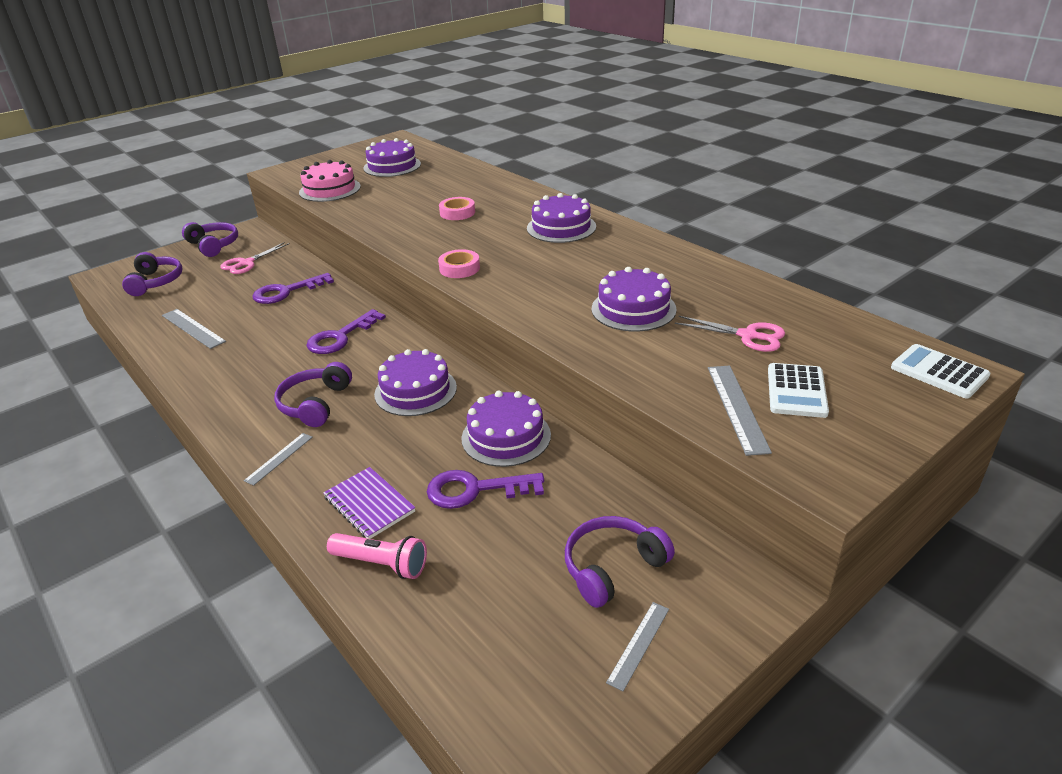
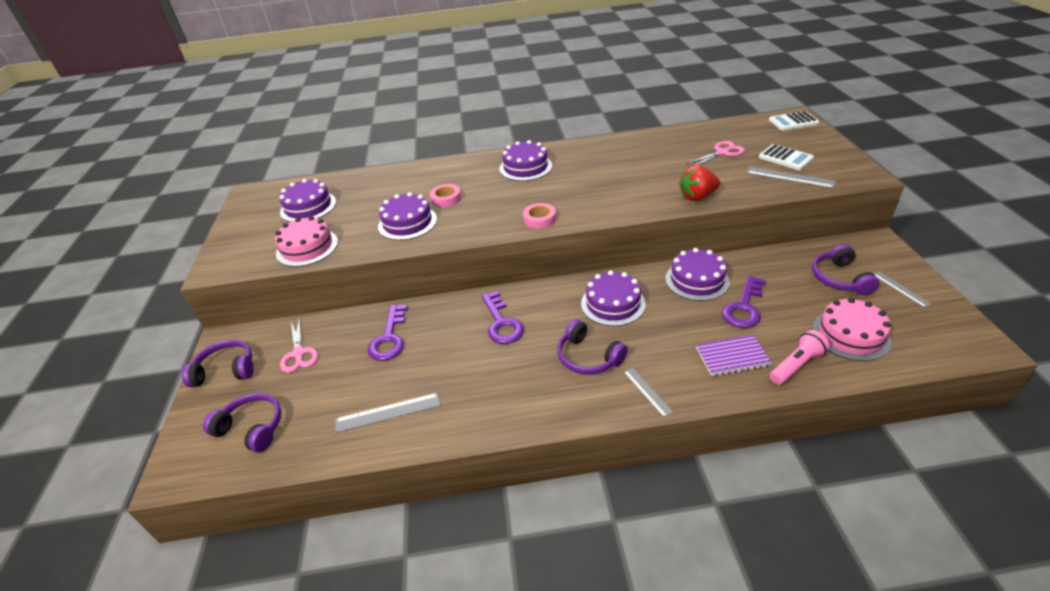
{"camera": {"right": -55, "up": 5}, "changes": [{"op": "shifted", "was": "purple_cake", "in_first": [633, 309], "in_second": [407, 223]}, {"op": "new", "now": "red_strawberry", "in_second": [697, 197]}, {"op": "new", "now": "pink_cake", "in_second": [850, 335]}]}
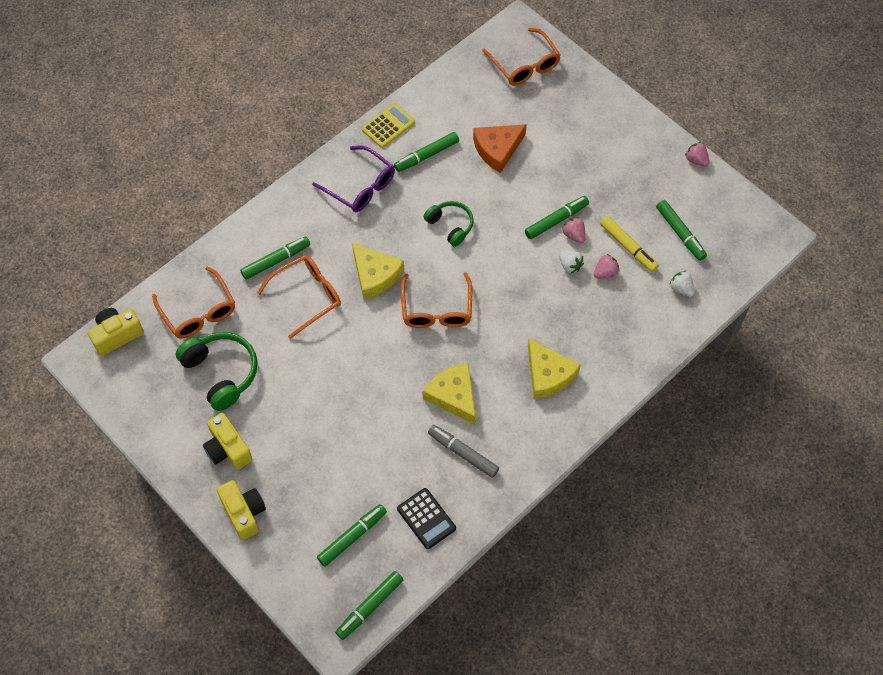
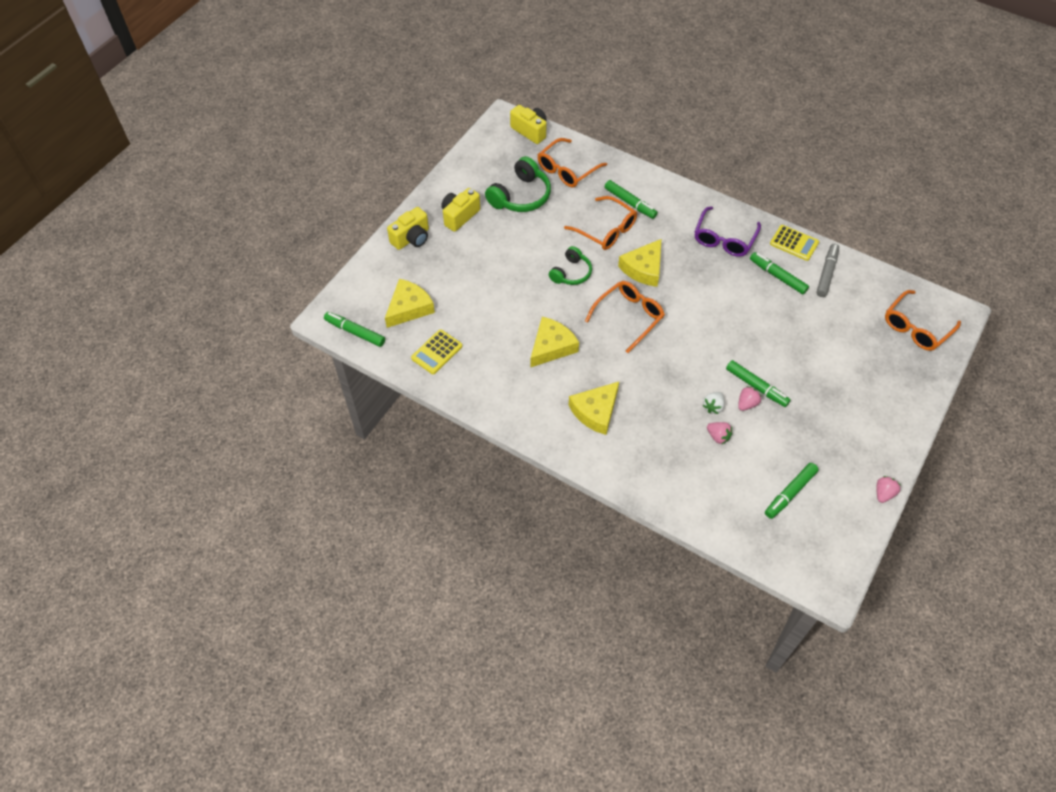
{"camera": {"right": 75, "up": -5}, "changes": [{"op": "swapped", "was": "green_marker", "now": "yellow_cheese", "in_first": [352, 537], "in_second": [409, 308]}, {"op": "repainted", "was": "black_calculator", "now": "yellow_calculator", "in_first": [426, 518], "in_second": [437, 352]}, {"op": "rotated", "was": "orange_glasses", "in_first": [436, 309], "in_second": [628, 317], "clockwise": 150}, {"op": "shifted", "was": "green_headphones", "in_first": [450, 226], "in_second": [571, 273]}, {"op": "shifted", "was": "grey_marker", "in_first": [463, 453], "in_second": [826, 273]}, {"op": "gone", "was": "orange_cheese", "in_first": [497, 149]}, {"op": "gone", "was": "yellow_marker", "in_first": [628, 247]}, {"op": "gone", "was": "white_strawberry", "in_first": [681, 288]}]}
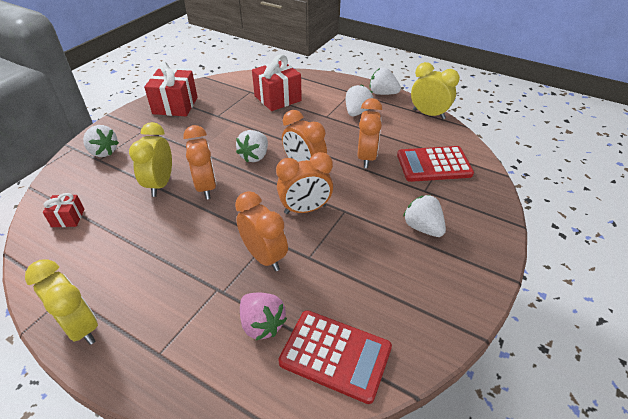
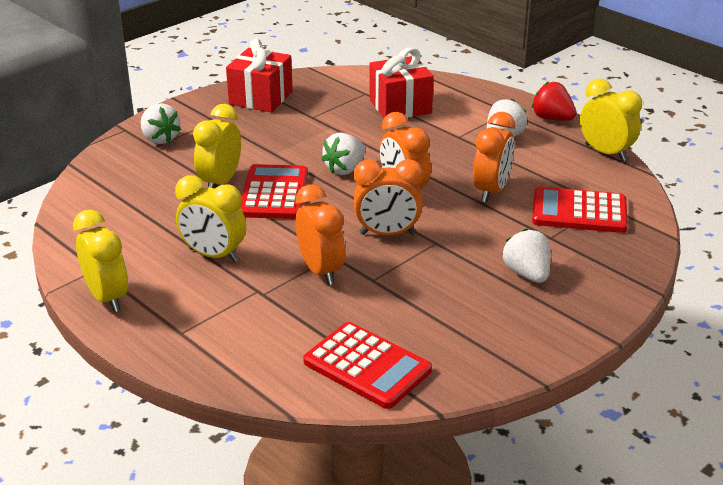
{"camera": {"right": 15, "up": -10}, "changes": [{"op": "gone", "was": "red_gift", "in_first": [68, 218]}, {"op": "swapped", "was": "orange_clock", "now": "red_calculator", "in_first": [206, 187], "in_second": [274, 193]}, {"op": "gone", "was": "pink_strawberry", "in_first": [262, 324]}, {"op": "repainted", "was": "white_strawberry", "now": "red_strawberry", "in_first": [382, 93], "in_second": [552, 118]}, {"op": "new", "now": "yellow_clock", "in_second": [213, 255]}]}
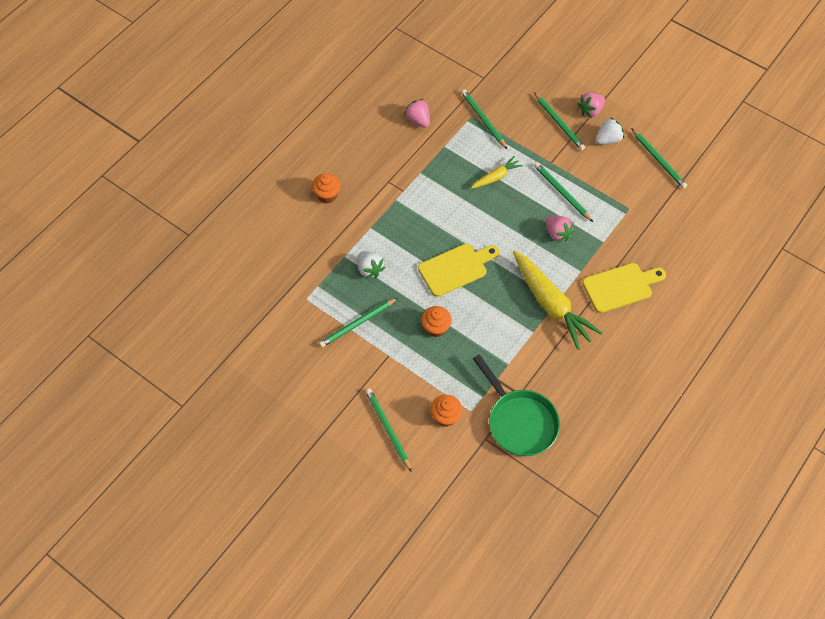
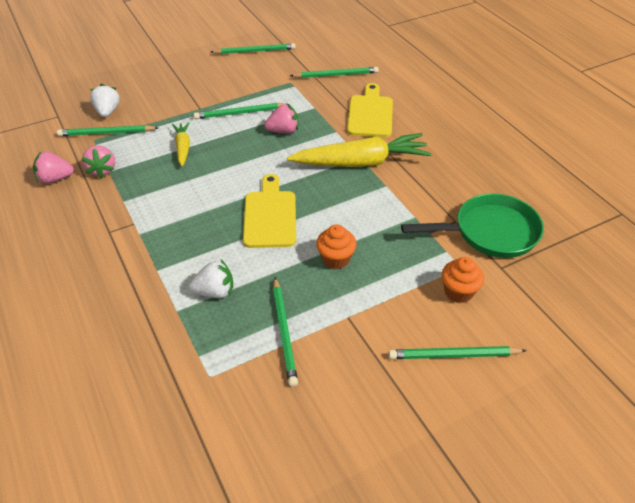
{"camera": {"right": -65, "up": -15}, "changes": [{"op": "gone", "was": "orange_cupcake", "in_first": [327, 195]}, {"op": "shifted", "was": "green_pencil", "in_first": [559, 123], "in_second": [336, 75]}, {"op": "shifted", "was": "pink_strawberry", "in_first": [590, 111], "in_second": [102, 170]}, {"op": "shifted", "was": "white_strawberry", "in_first": [608, 139], "in_second": [107, 112]}]}
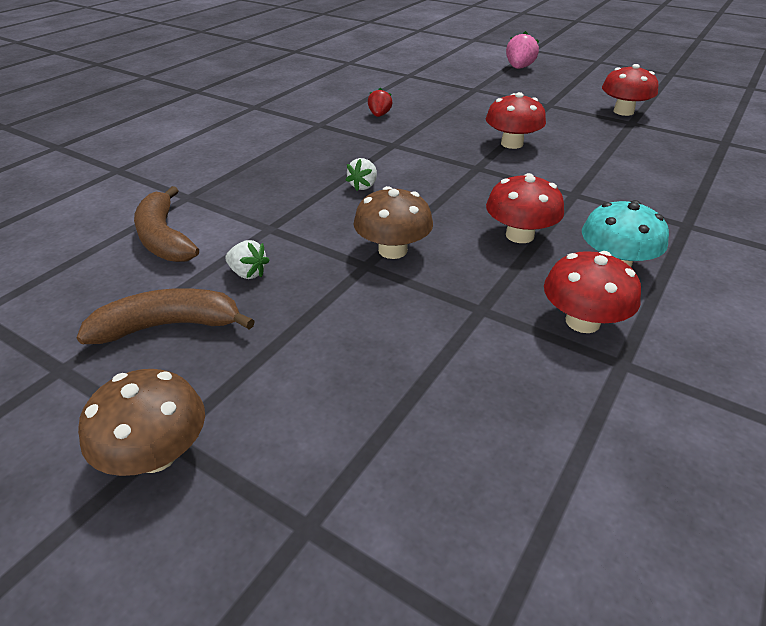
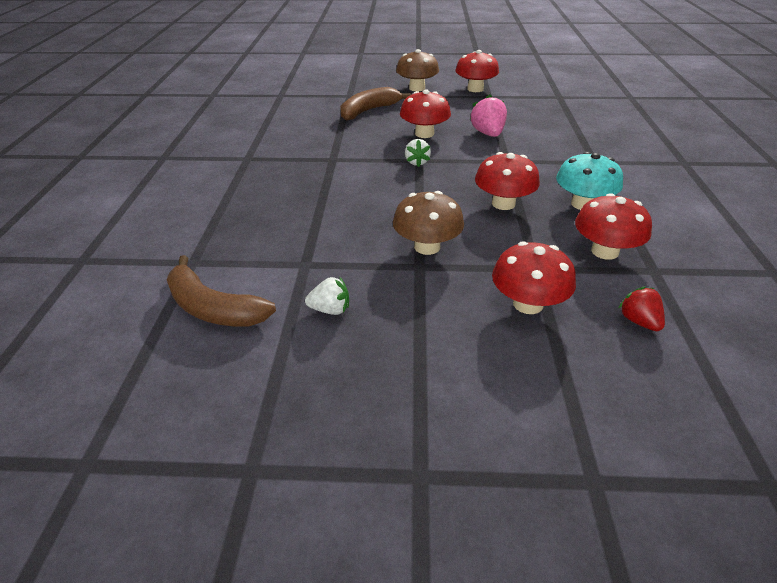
{"camera": {"right": -30, "up": 0}, "changes": [{"op": "shifted", "was": "brown_banana", "in_first": [169, 326], "in_second": [369, 111]}, {"op": "shifted", "was": "brown_mushroom", "in_first": [156, 454], "in_second": [417, 88]}, {"op": "shifted", "was": "white_strawberry", "in_first": [363, 186], "in_second": [417, 162]}, {"op": "shifted", "was": "red_strawberry", "in_first": [379, 115], "in_second": [639, 321]}, {"op": "shifted", "was": "pink_strawberry", "in_first": [519, 68], "in_second": [488, 134]}, {"op": "new", "now": "red_mushroom", "in_second": [528, 304]}]}
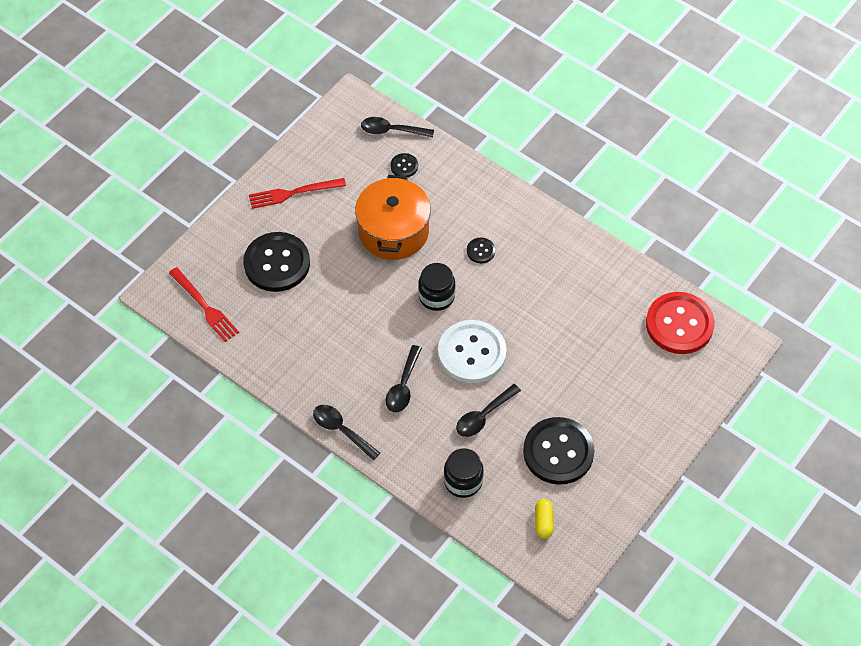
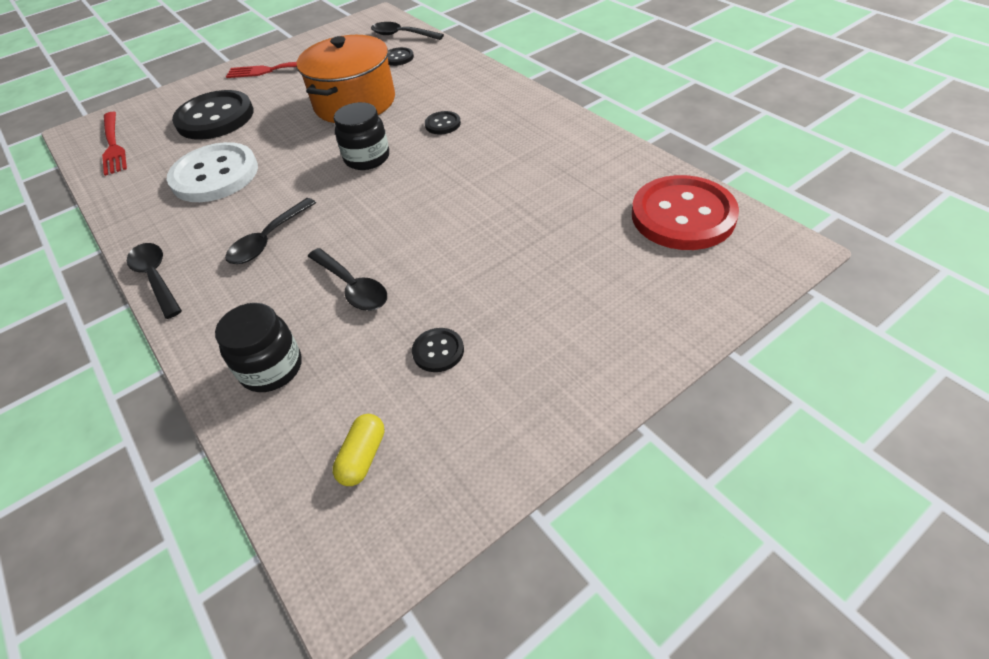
{"camera": {"right": 20, "up": -10}, "changes": [{"op": "shifted", "was": "white_button", "in_first": [472, 353], "in_second": [215, 175]}, {"op": "rotated", "was": "black_spoon", "in_first": [483, 416], "in_second": [352, 287], "clockwise": -105}, {"op": "scaled", "was": "black_button", "in_first": [558, 452], "in_second": [438, 351], "ratio": 0.44}]}
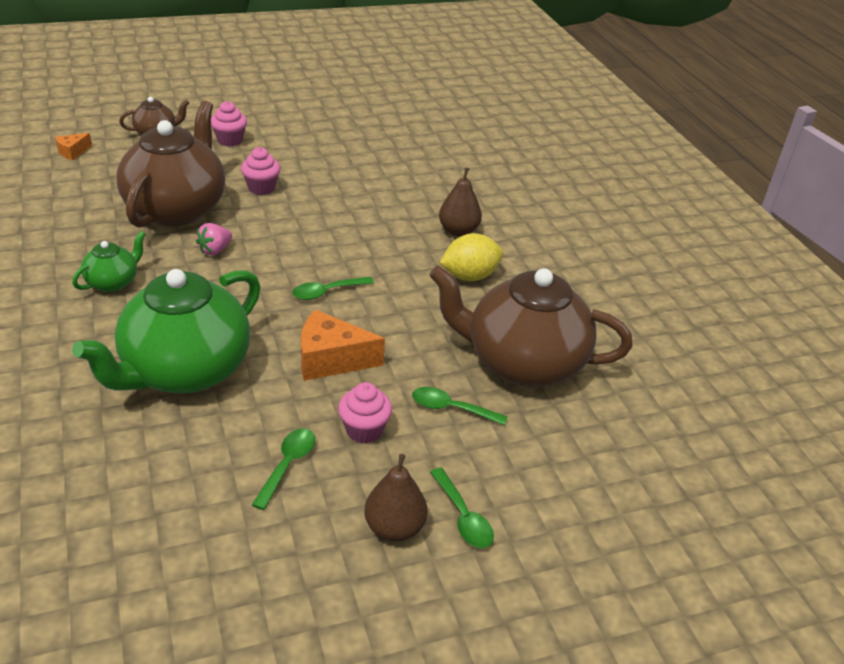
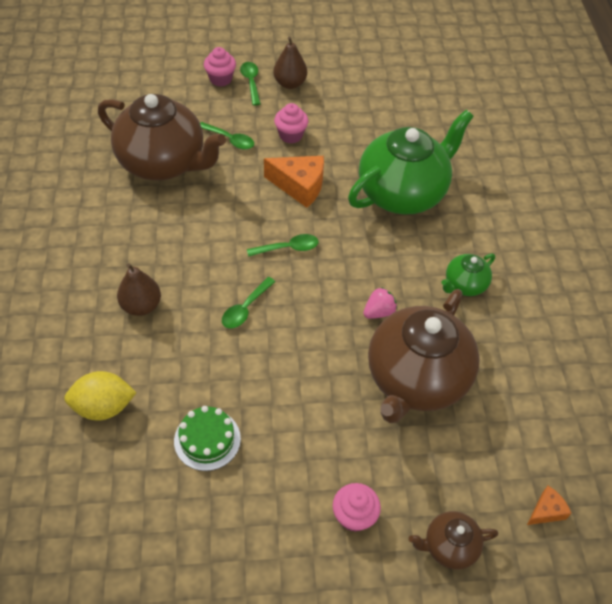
{"camera": {"right": -165, "up": 15}, "changes": [{"op": "shifted", "was": "pink_cupcake", "in_first": [261, 188], "in_second": [220, 79]}, {"op": "shifted", "was": "green_spoon", "in_first": [287, 465], "in_second": [245, 309]}, {"op": "shifted", "was": "yellow_lemon", "in_first": [469, 276], "in_second": [104, 407]}, {"op": "new", "now": "green_cake", "in_second": [207, 439]}]}
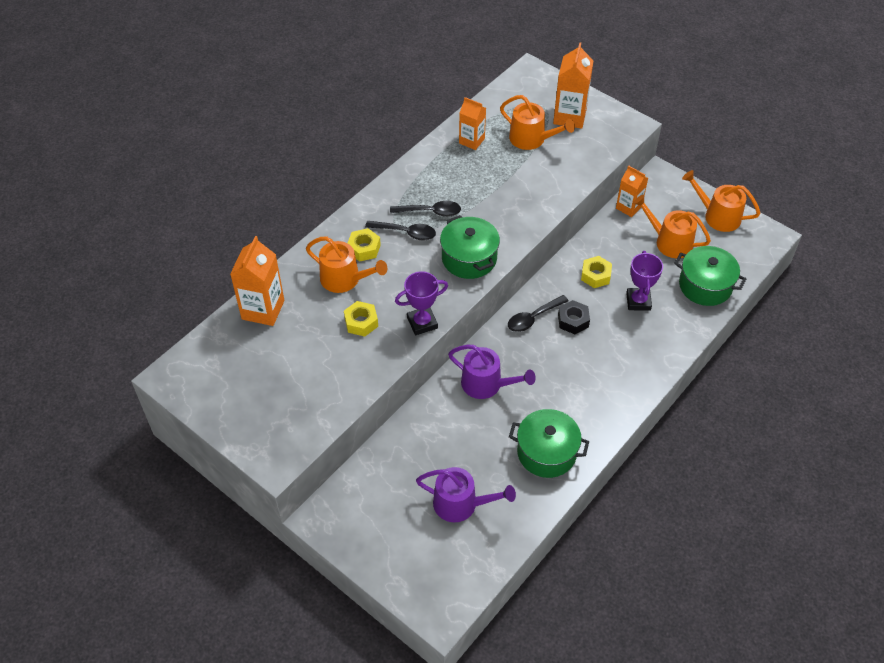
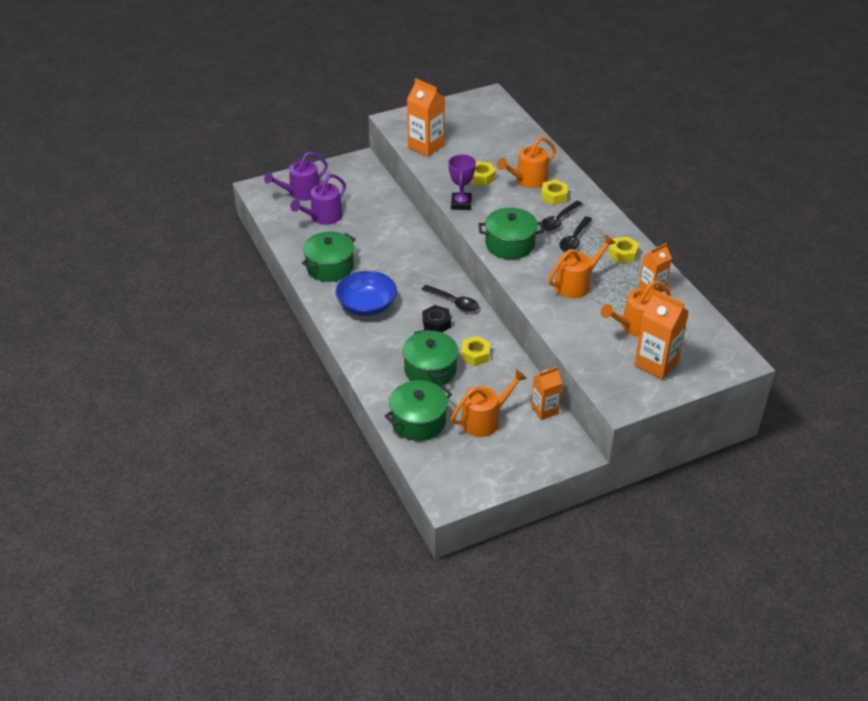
{"camera": {"right": 115, "up": -10}, "changes": [{"op": "shifted", "was": "orange_carton", "in_first": [263, 310], "in_second": [426, 146]}, {"op": "shifted", "was": "purple_watering_can", "in_first": [486, 384], "in_second": [301, 193]}, {"op": "rotated", "was": "black_spoon", "in_first": [533, 318], "in_second": [454, 302], "clockwise": 135}, {"op": "swapped", "was": "purple_trophy", "now": "green_pot", "in_first": [638, 301], "in_second": [430, 370]}, {"op": "shifted", "was": "orange_watering_can", "in_first": [718, 216], "in_second": [576, 284]}, {"op": "new", "now": "blue_bowl", "in_second": [367, 306]}, {"op": "new", "now": "yellow_nut", "in_second": [623, 254]}]}
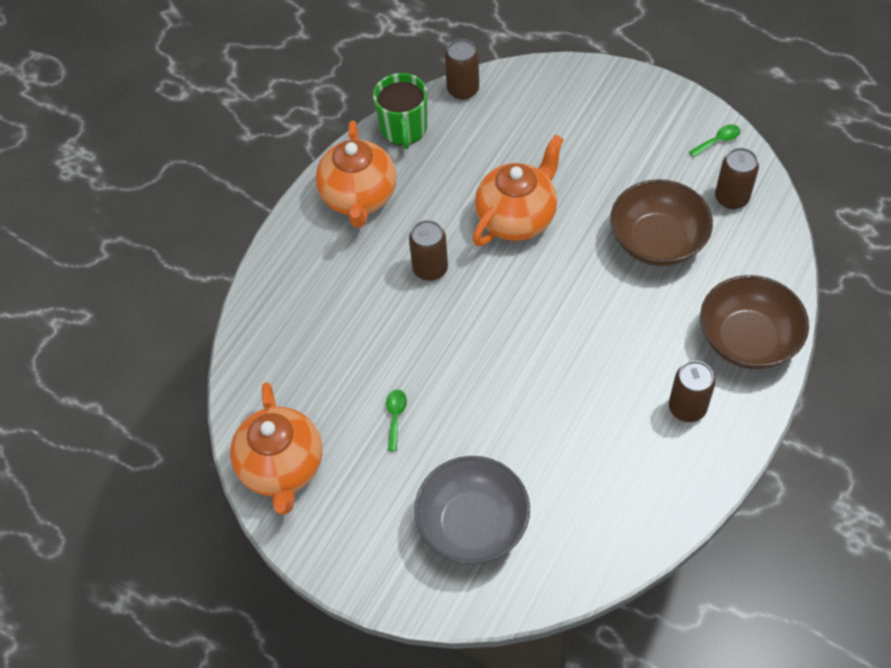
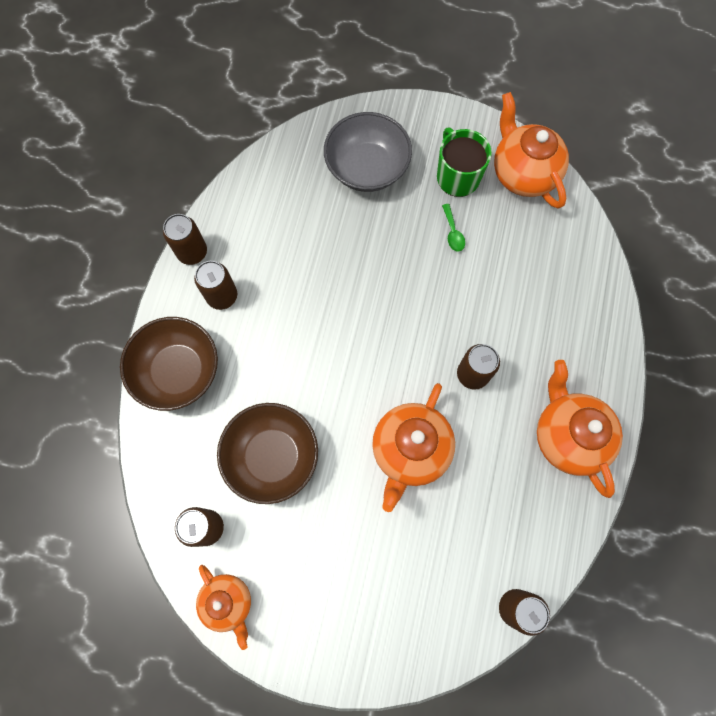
{"camera": {"right": 160, "up": 15}, "changes": [{"op": "shifted", "was": "green_mug", "in_first": [404, 129], "in_second": [457, 176]}, {"op": "swapped", "was": "green_spoon", "now": "orange_teapot", "in_first": [718, 141], "in_second": [228, 602]}, {"op": "new", "now": "brown_can", "in_second": [192, 252]}]}
